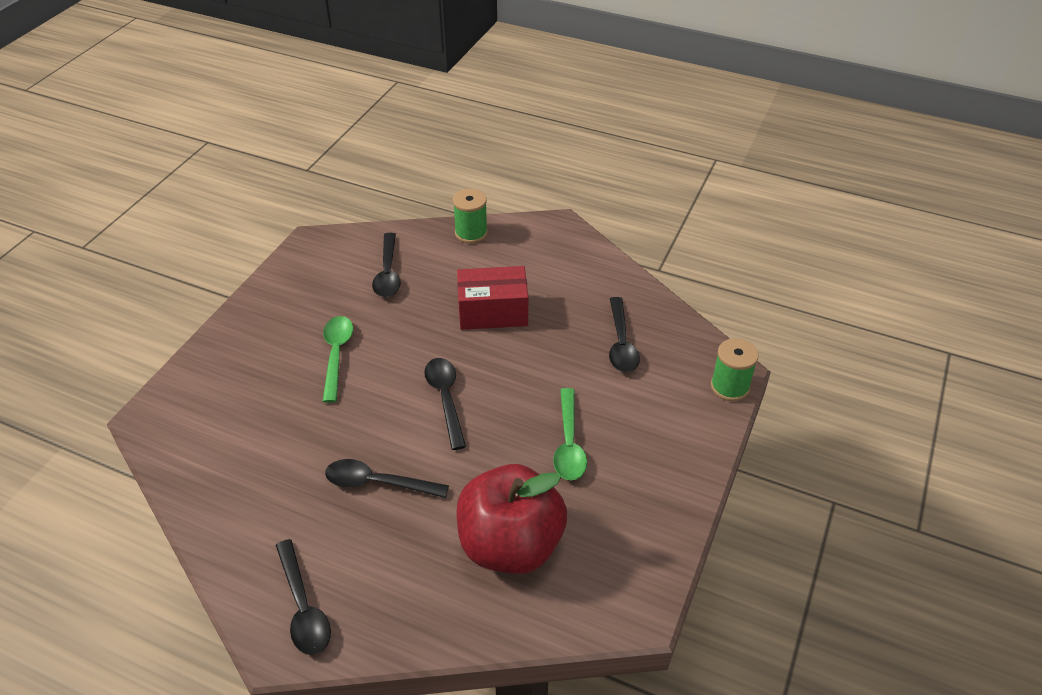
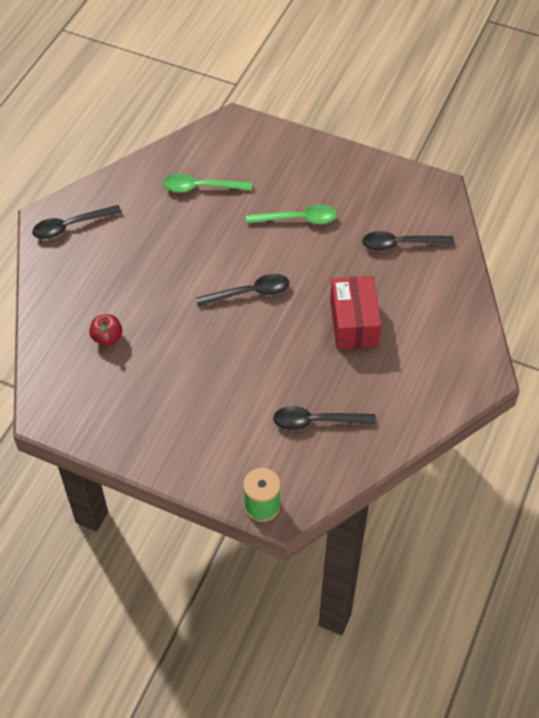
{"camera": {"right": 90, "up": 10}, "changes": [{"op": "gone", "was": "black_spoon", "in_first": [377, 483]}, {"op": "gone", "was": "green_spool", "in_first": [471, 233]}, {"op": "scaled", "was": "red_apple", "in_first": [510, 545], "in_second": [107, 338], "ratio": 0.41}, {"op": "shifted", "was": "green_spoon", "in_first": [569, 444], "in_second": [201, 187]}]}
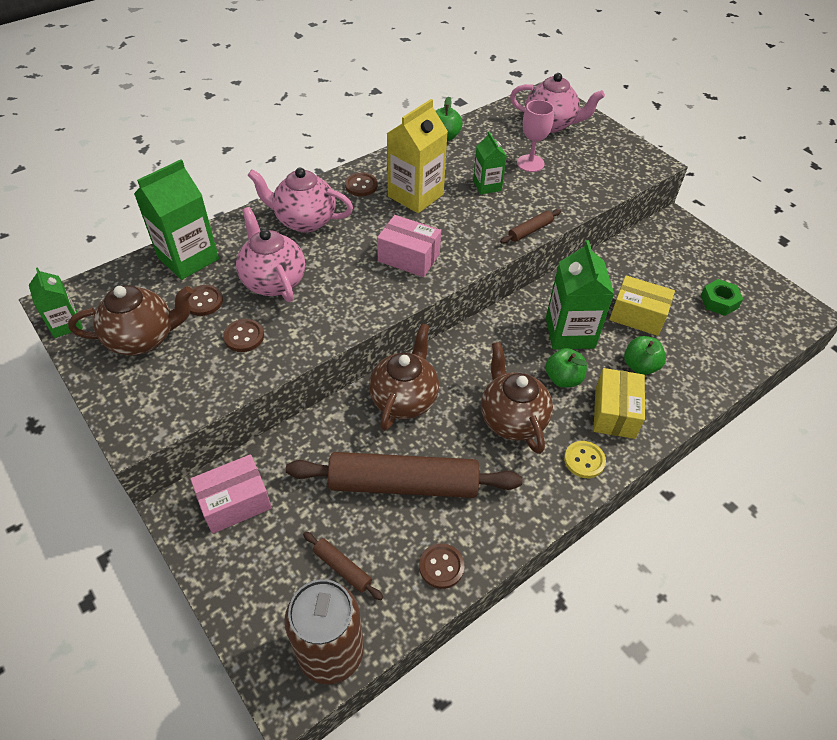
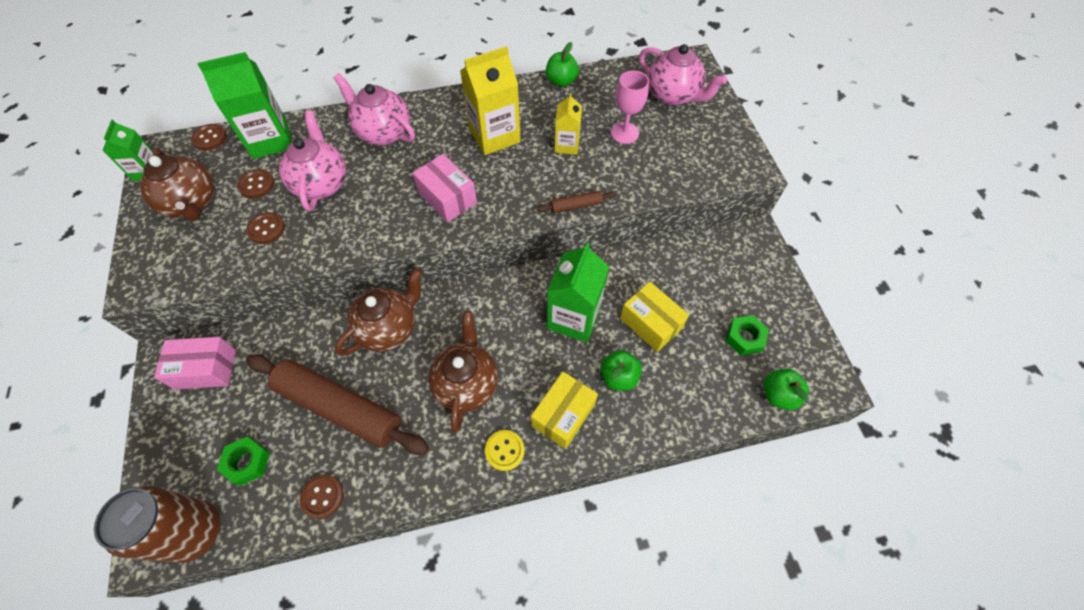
{"camera": {"right": 25, "up": 10}, "changes": [{"op": "rotated", "was": "brown_teapot", "in_first": [143, 338], "in_second": [192, 204], "clockwise": 45}, {"op": "swapped", "was": "brown_rolling_pin", "now": "green_nut", "in_first": [342, 568], "in_second": [247, 462]}, {"op": "shifted", "was": "brown_button", "in_first": [361, 186], "in_second": [210, 138]}, {"op": "repainted", "was": "green_carton", "now": "yellow_carton", "in_first": [487, 186], "in_second": [567, 145]}, {"op": "shifted", "was": "green_apple", "in_first": [563, 379], "in_second": [778, 395]}]}
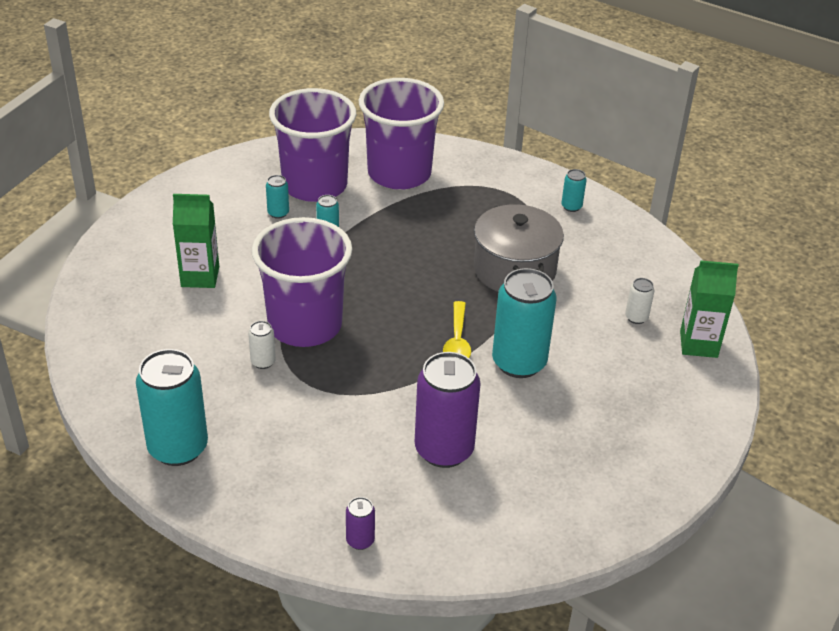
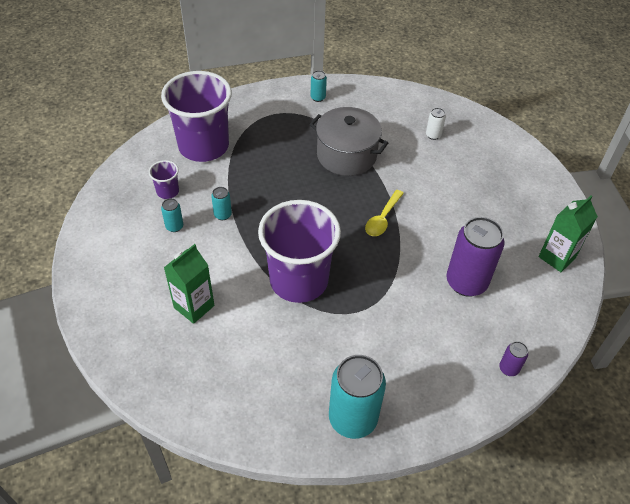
{"camera": {"right": -50, "up": 10}, "changes": [{"op": "gone", "was": "white_can", "in_first": [263, 362]}, {"op": "scaled", "was": "purple_cup", "in_first": [315, 185], "in_second": [167, 191], "ratio": 0.42}, {"op": "rotated", "was": "yellow_spoon", "in_first": [457, 341], "in_second": [382, 219], "clockwise": 75}, {"op": "gone", "was": "turquoise_can", "in_first": [519, 362]}, {"op": "shifted", "was": "green_carton", "in_first": [698, 344], "in_second": [557, 257]}]}
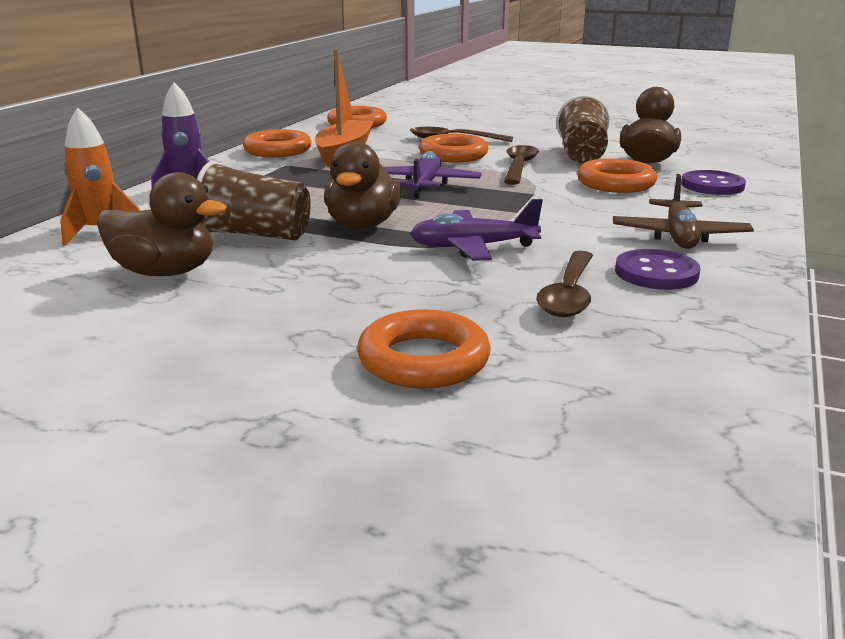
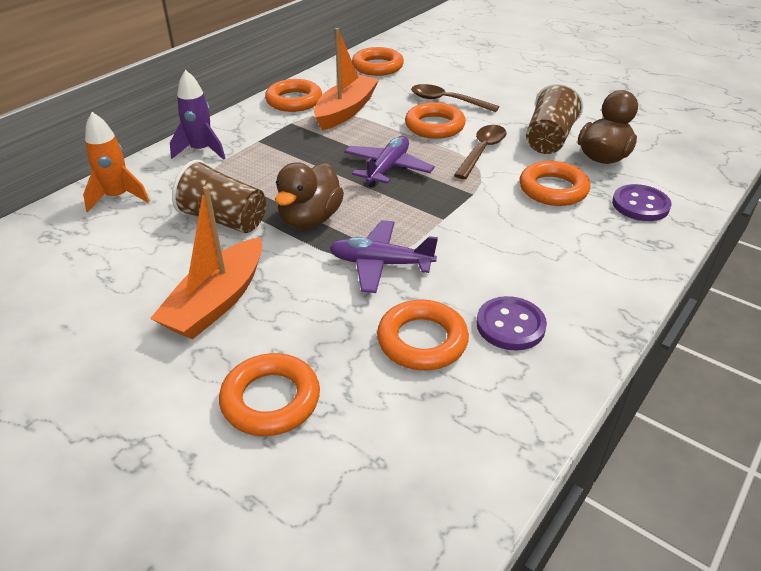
{"camera": {"right": 15, "up": 15}, "changes": [{"op": "gone", "was": "brown_duck", "in_first": [165, 272]}, {"op": "swapped", "was": "brown_spoon", "now": "orange_ring", "in_first": [568, 294], "in_second": [422, 341]}, {"op": "gone", "was": "brown_plane", "in_first": [679, 236]}, {"op": "new", "now": "orange_boat", "in_second": [217, 301]}]}
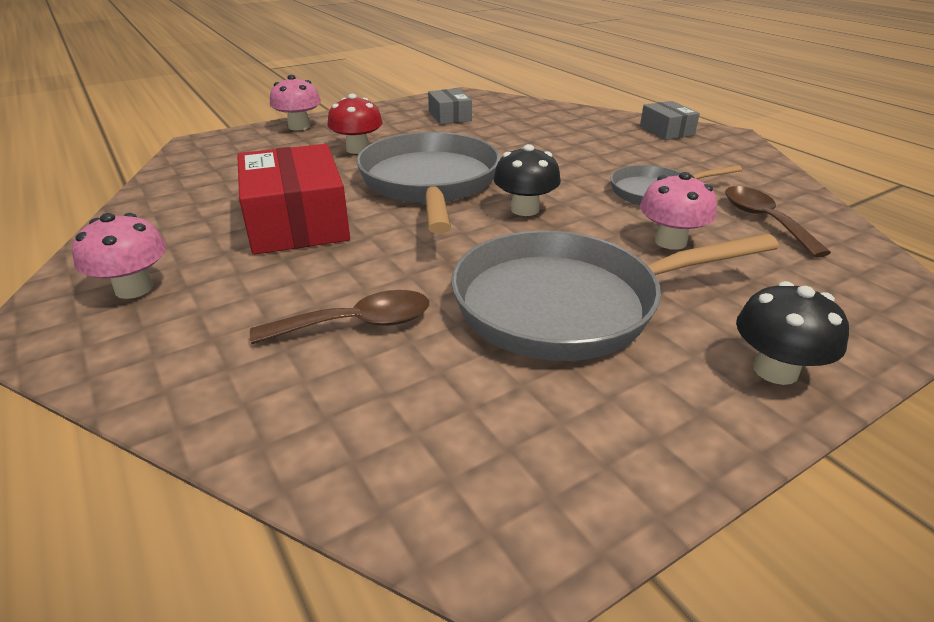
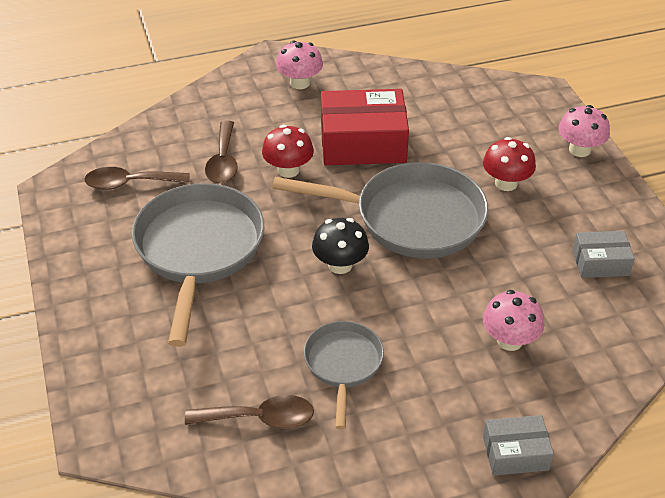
{"camera": {"right": 105, "up": 10}, "changes": [{"op": "shifted", "was": "pink_mushroom", "in_first": [670, 241], "in_second": [509, 340]}, {"op": "gone", "was": "black_mushroom", "in_first": [775, 370]}, {"op": "new", "now": "brown_spoon", "in_second": [130, 183]}, {"op": "new", "now": "red_mushroom", "in_second": [288, 170]}]}
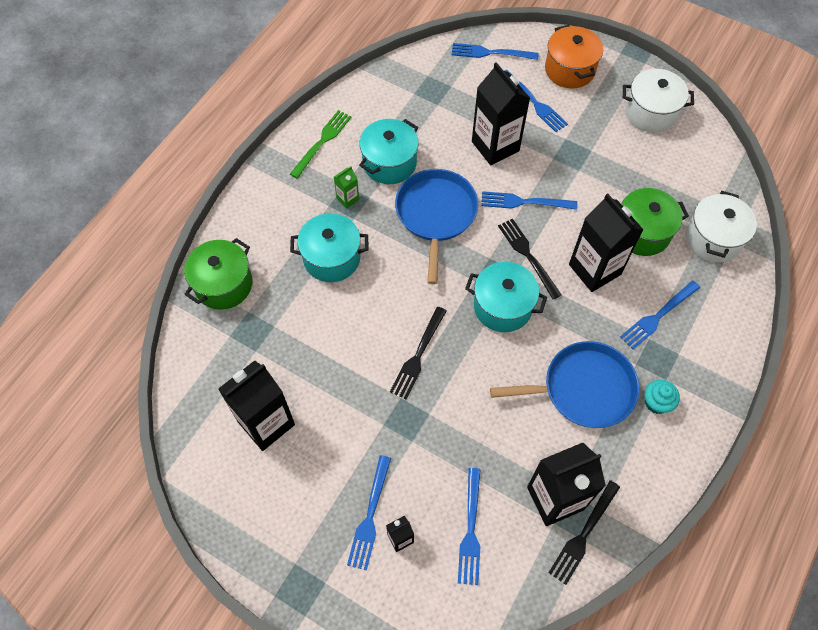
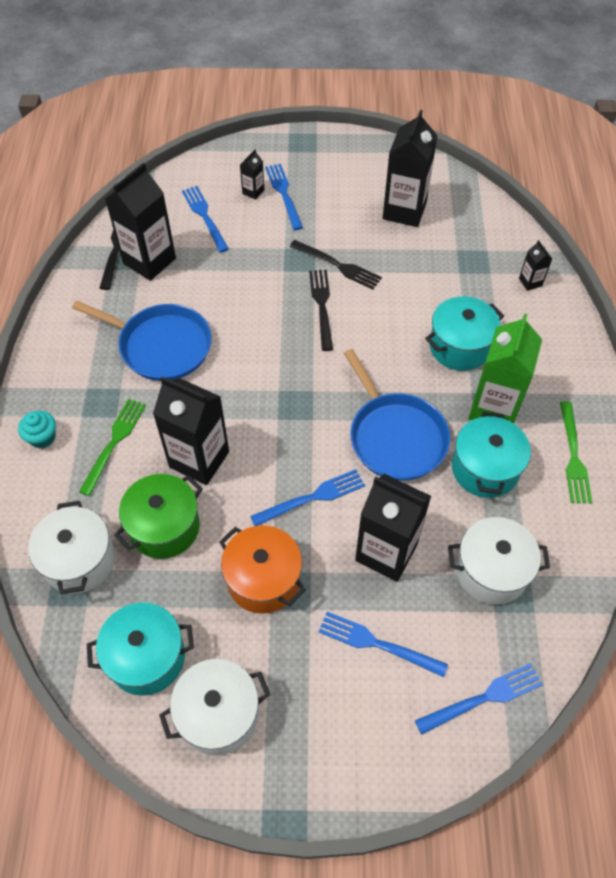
{"camera": {"right": 150, "up": -5}, "changes": [{"op": "swapped", "was": "green_pot", "now": "black_carton", "in_first": [223, 284], "in_second": [530, 282]}, {"op": "scaled", "was": "green_carton", "in_first": [348, 199], "in_second": [493, 408], "ratio": 2.22}, {"op": "shifted", "was": "turquoise_pot", "in_first": [502, 306], "in_second": [147, 657]}, {"op": "rotated", "was": "blue_pan", "in_first": [583, 389], "in_second": [161, 346], "clockwise": -120}, {"op": "shifted", "was": "black_fork", "in_first": [527, 255], "in_second": [338, 265]}, {"op": "shifted", "was": "orange_pot", "in_first": [569, 70], "in_second": [263, 579]}, {"op": "repainted", "was": "blue_fork", "now": "green_fork", "in_first": [658, 316], "in_second": [114, 442]}, {"op": "shifted", "was": "turquoise_cupcake", "in_first": [656, 402], "in_second": [42, 437]}, {"op": "new", "now": "white_pot", "in_second": [491, 571]}]}
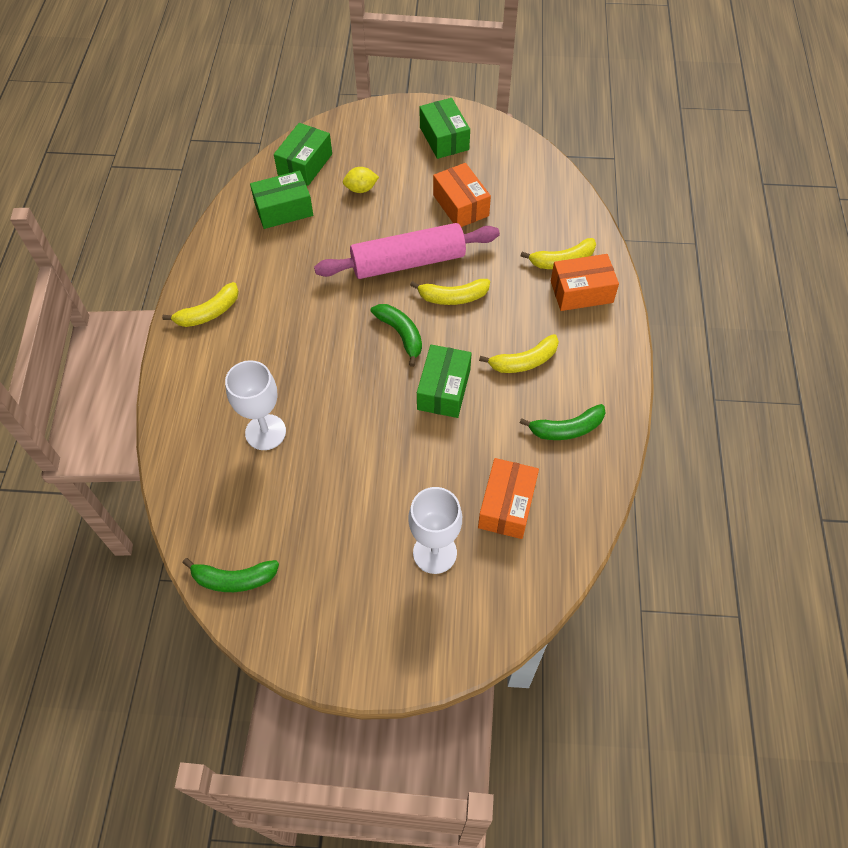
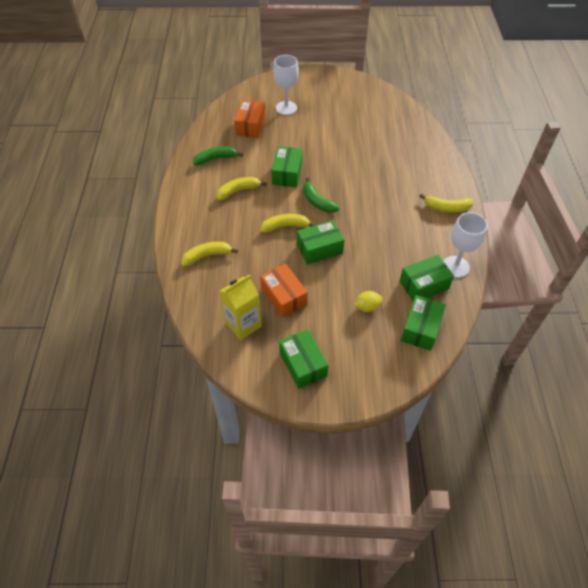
{"camera": {"right": 175, "up": -5}, "changes": [{"op": "rotated", "was": "yellow_banana", "in_first": [208, 313], "in_second": [447, 208], "clockwise": -135}, {"op": "gone", "was": "green_banana", "in_first": [234, 579]}, {"op": "shifted", "was": "white_goblet", "in_first": [265, 432], "in_second": [455, 266]}, {"op": "swapped", "was": "pink_rolling_pin", "now": "green_box", "in_first": [408, 262], "in_second": [319, 249]}, {"op": "gone", "was": "orange_box", "in_first": [581, 292]}, {"op": "new", "now": "yellow_carton", "in_second": [243, 325]}]}
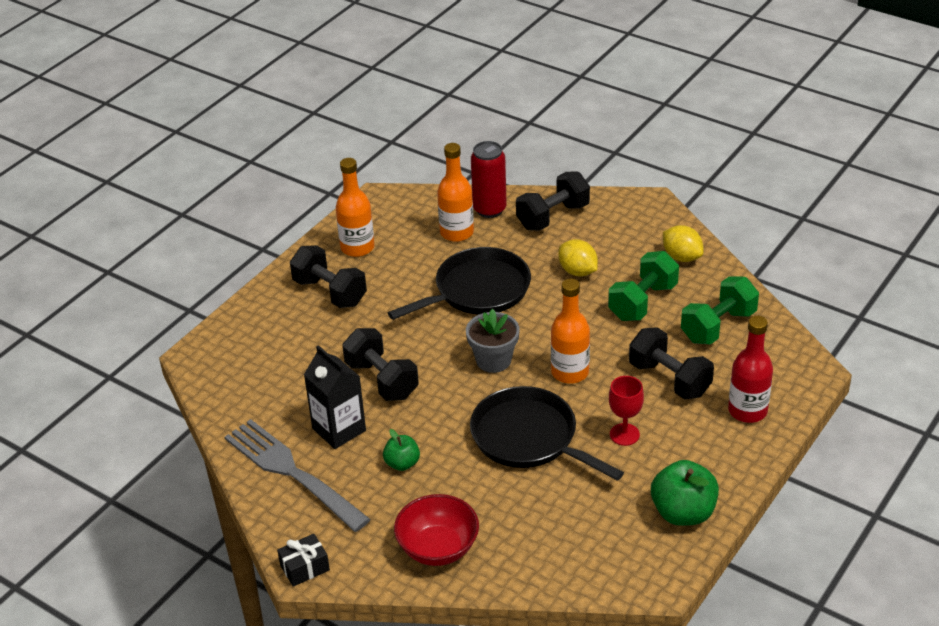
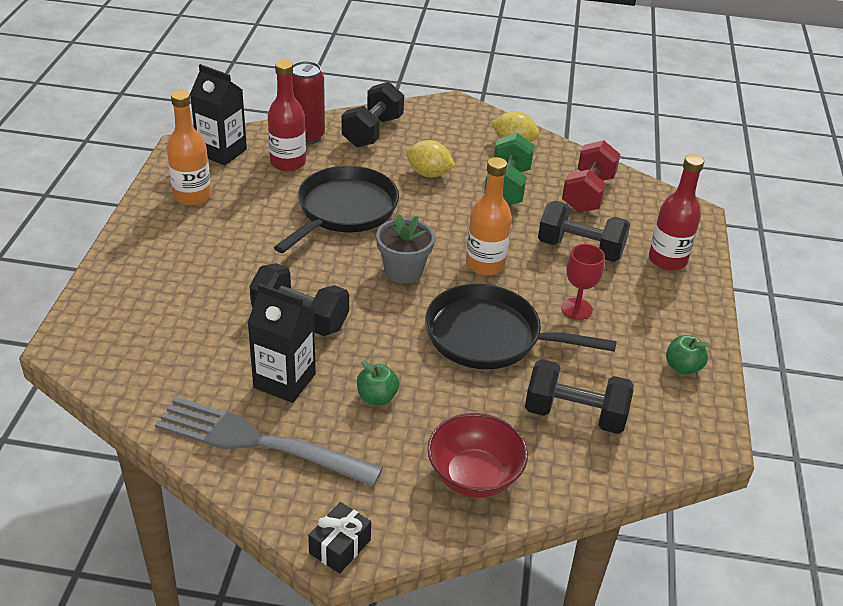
{"camera": {"right": -30, "up": 0}, "changes": [{"op": "shifted", "was": "black_dumbbell", "in_first": [330, 292], "in_second": [574, 414]}, {"op": "repainted", "was": "orange_bottle", "now": "red_bottle", "in_first": [456, 232], "in_second": [288, 163]}, {"op": "scaled", "was": "green_apple", "in_first": [683, 513], "in_second": [682, 367], "ratio": 0.57}, {"op": "repainted", "was": "green_dumbbell", "now": "red_dumbbell", "in_first": [718, 326], "in_second": [588, 194]}, {"op": "new", "now": "black_carton", "in_second": [222, 152]}]}
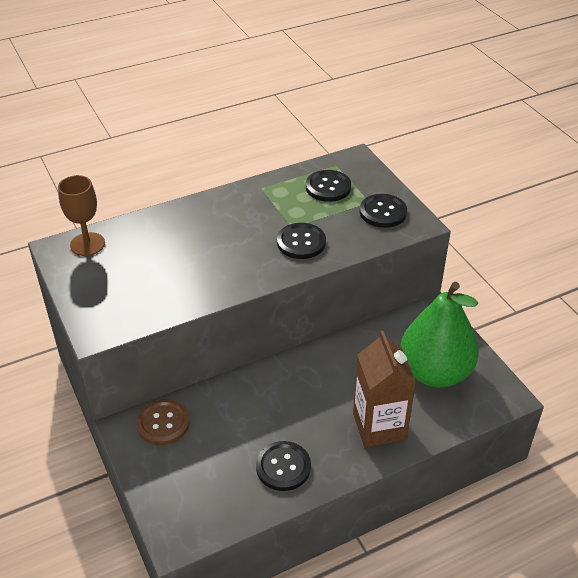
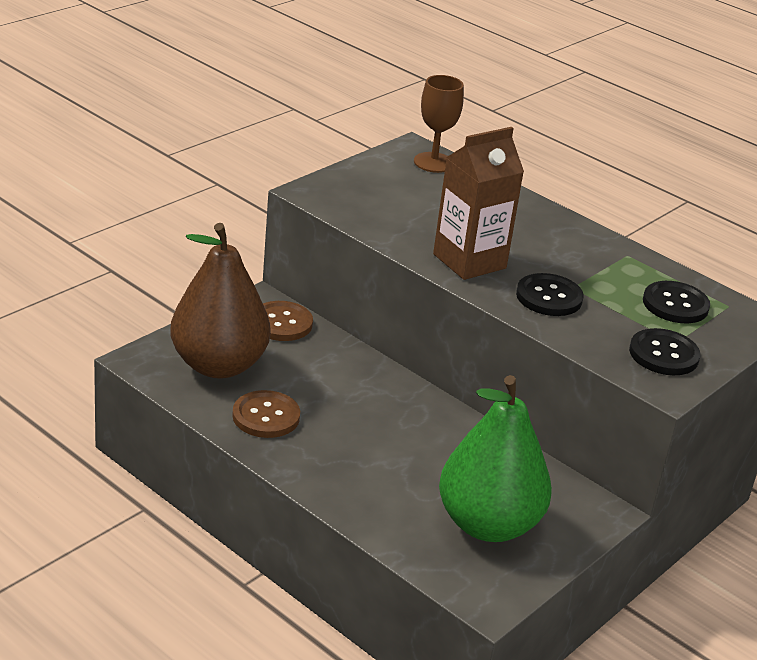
{"camera": {"right": 65, "up": -10}, "changes": [{"op": "repainted", "was": "black_button", "now": "brown_button", "in_first": [283, 467], "in_second": [266, 416]}, {"op": "shifted", "was": "brown_carton", "in_first": [379, 426], "in_second": [469, 261]}, {"op": "new", "now": "brown_pear", "in_second": [218, 365]}]}
